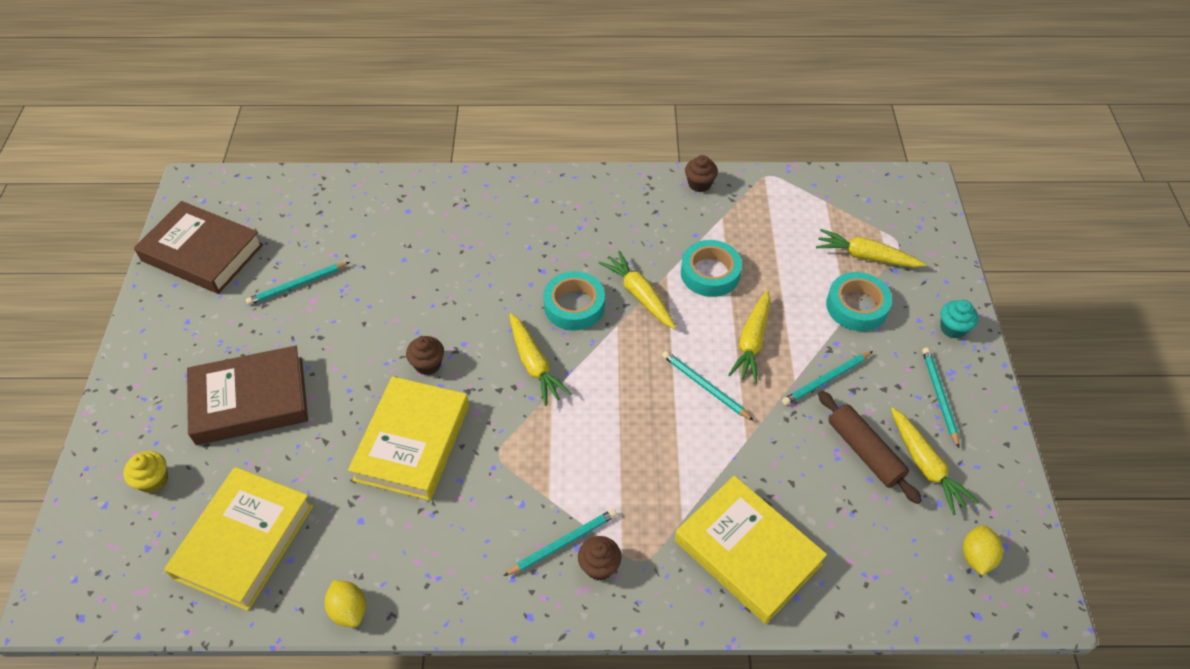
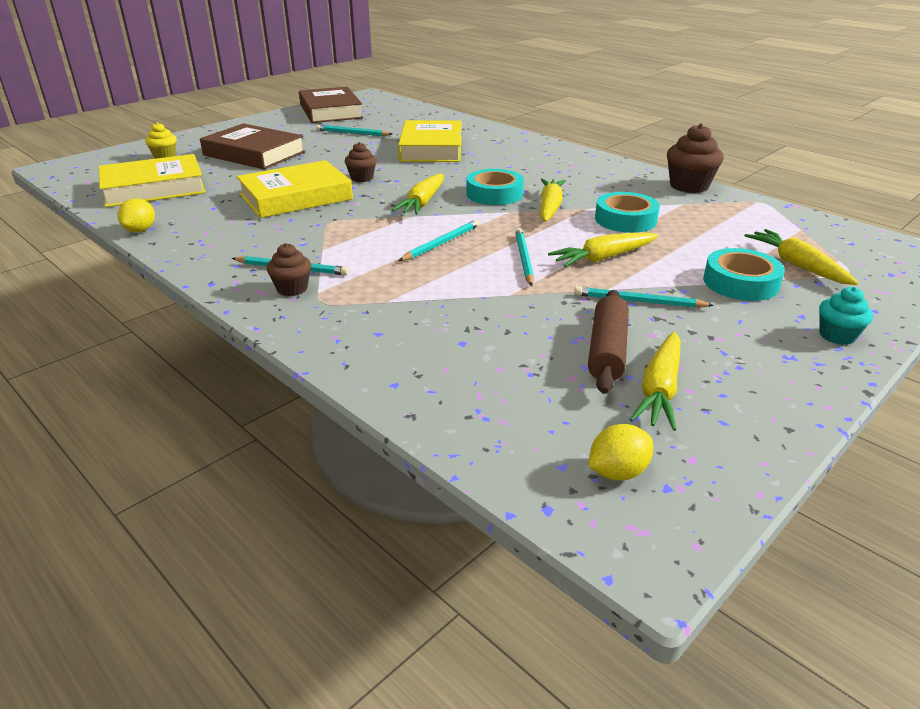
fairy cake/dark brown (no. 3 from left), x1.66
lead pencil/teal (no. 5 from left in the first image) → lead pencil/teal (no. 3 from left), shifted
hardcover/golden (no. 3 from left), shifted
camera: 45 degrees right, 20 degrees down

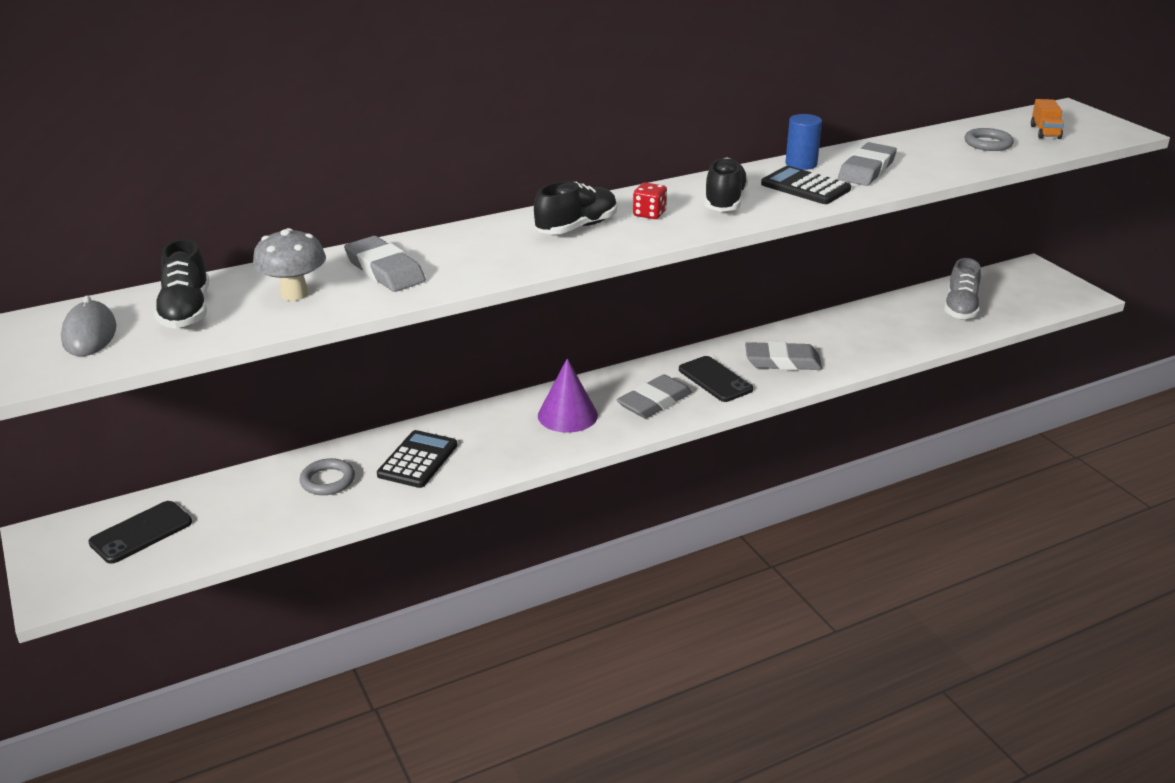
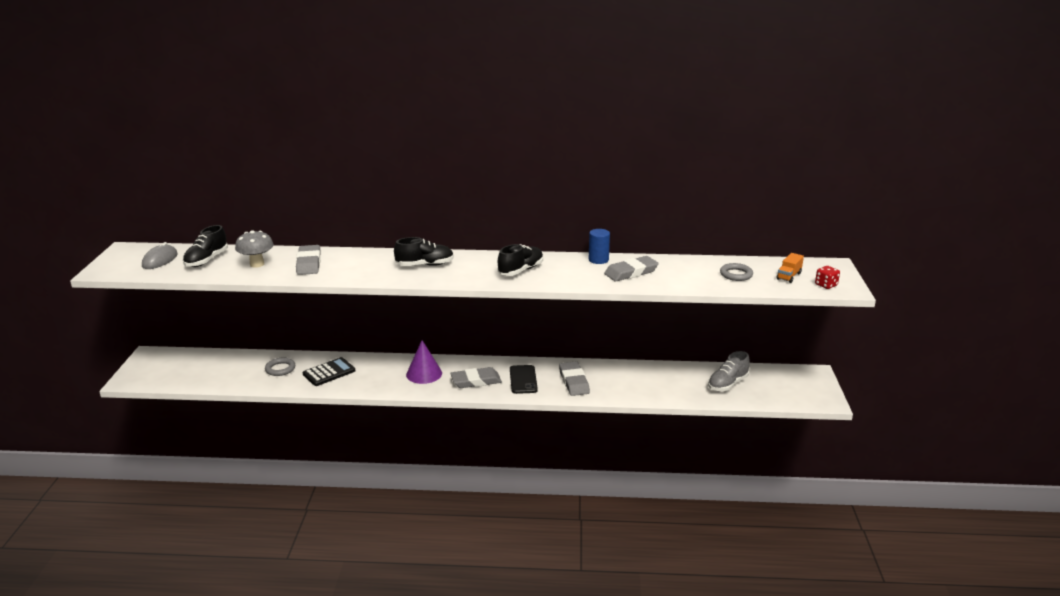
adding machine/black (no. 2 from left) → -
dice/crimson, shifted
gum eraser/gray (no. 3 from left), 45 degrees clockwise
mobile phone/black (no. 1 from left) → -
camera: 30 degrees right, 5 degrees down

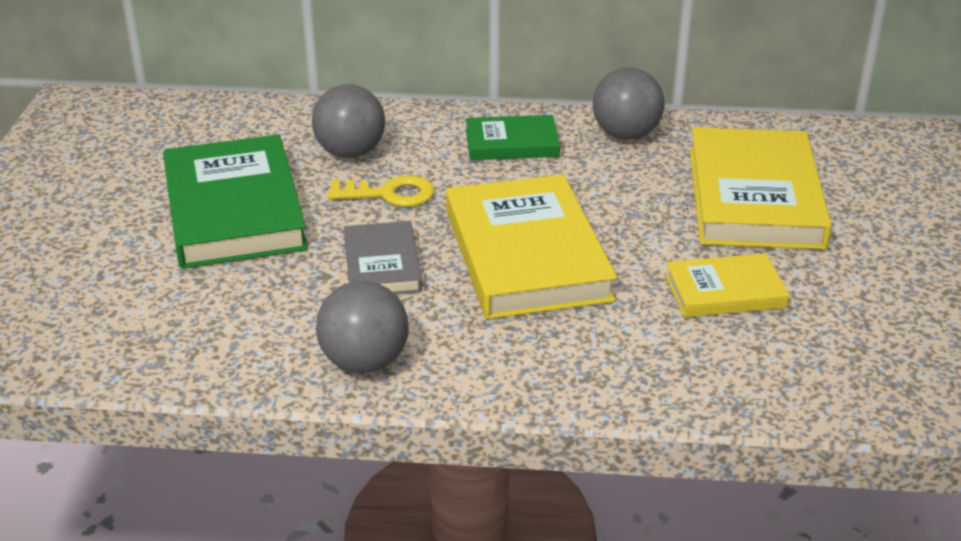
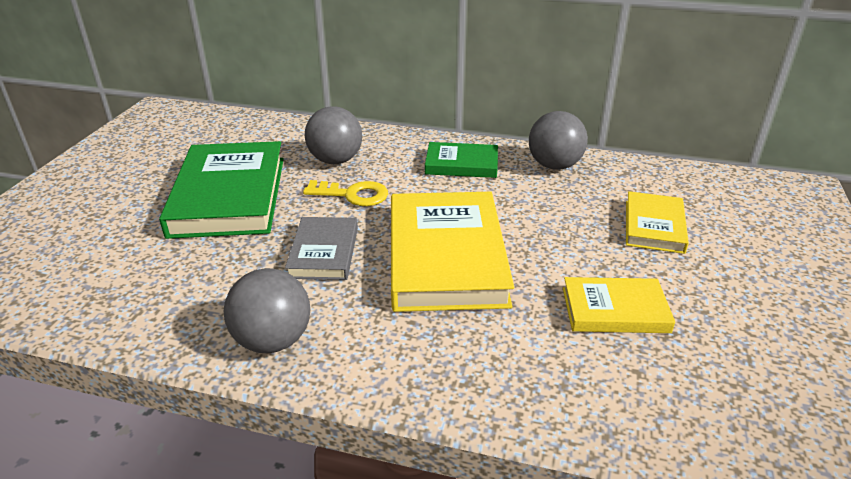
hardcover/golden (no. 3 from left), x0.54
camera: 10 degrees right, 0 degrees up

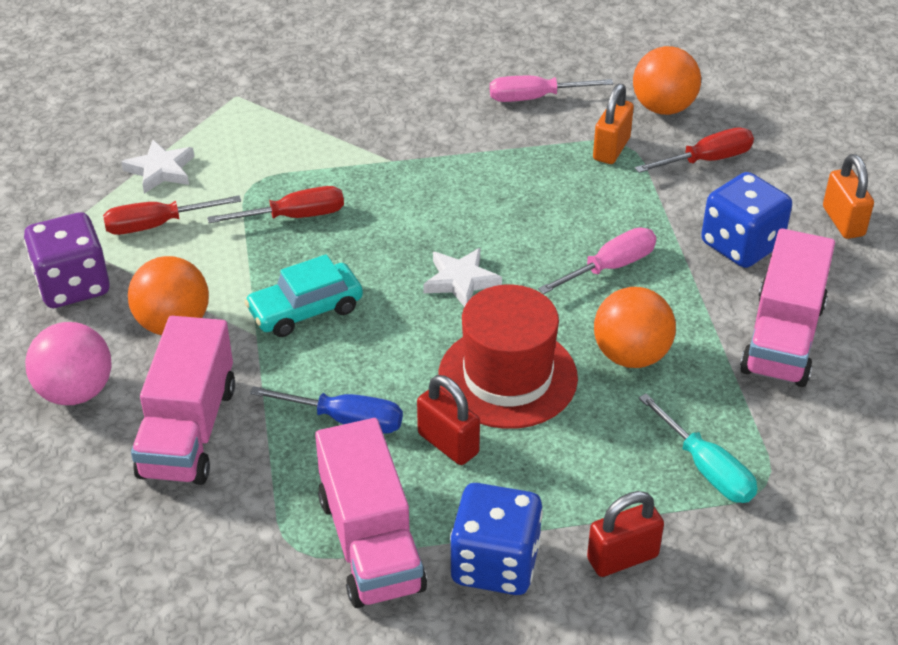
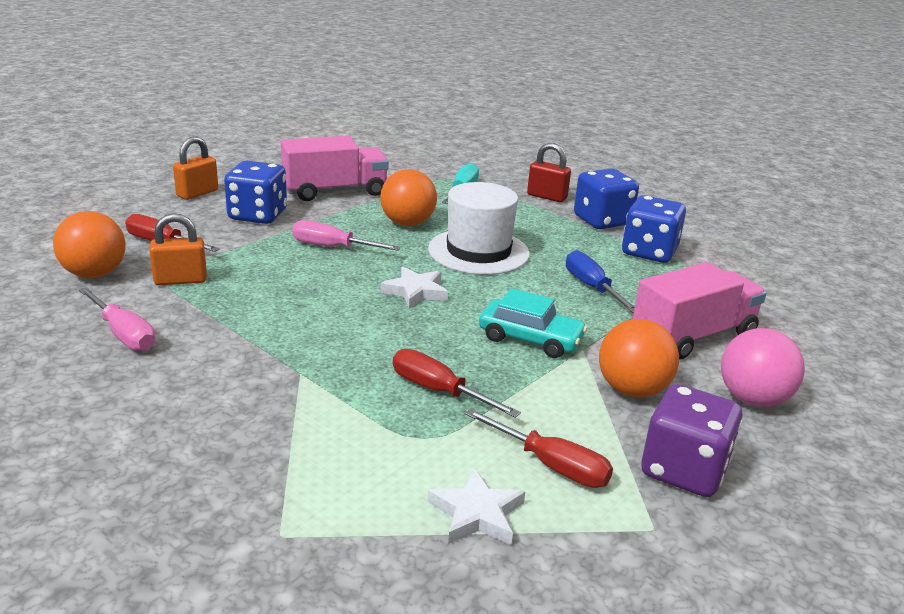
top hat/crimson → top hat/snow-white
lock/crimson (no. 1 from left) → -
toy truck/pink (no. 2 from left) → dice/royal blue (no. 3 from left)
camera: 130 degrees left, 15 degrees down

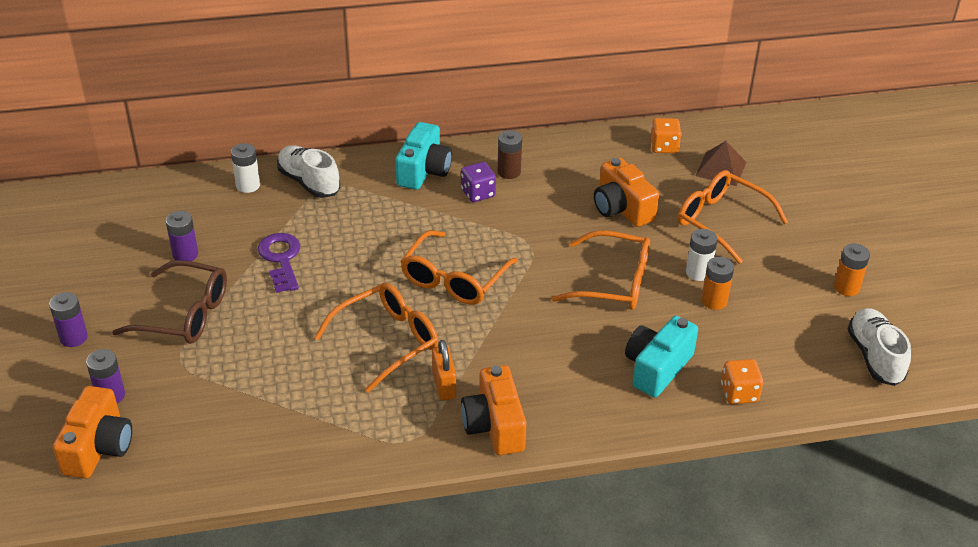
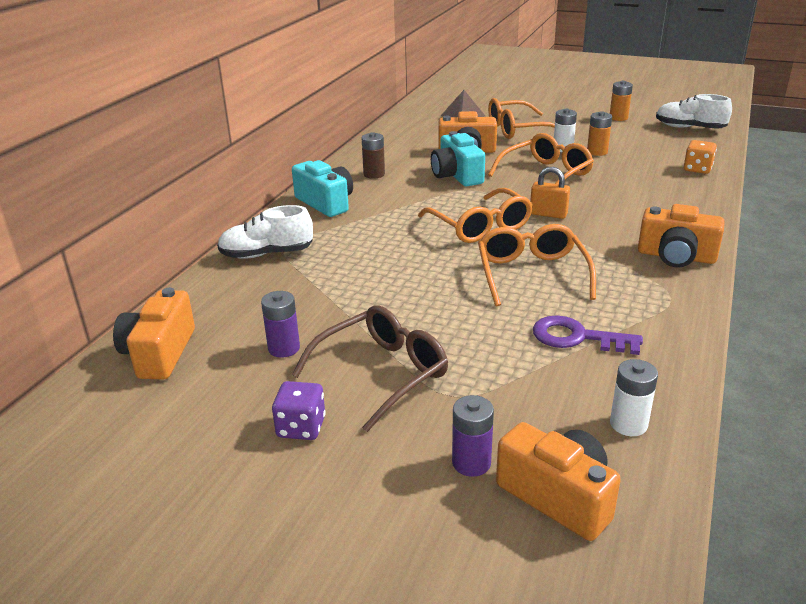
dice/bright orange (no. 1 from left) → -
battery/snow-white (no. 1 from left in the first image) → battery/snow-white (no. 2 from left), shifted
dice/royal purple, shifted
door key/royal purple, shifted
battery/royal purple (no. 1 from left) → -
photo camera/teal (no. 2 from left), shifted
lock/bright orange, shifted
- → photo camera/bright orange (no. 1 from left)
camera: 55 degrees left, 10 degrees down

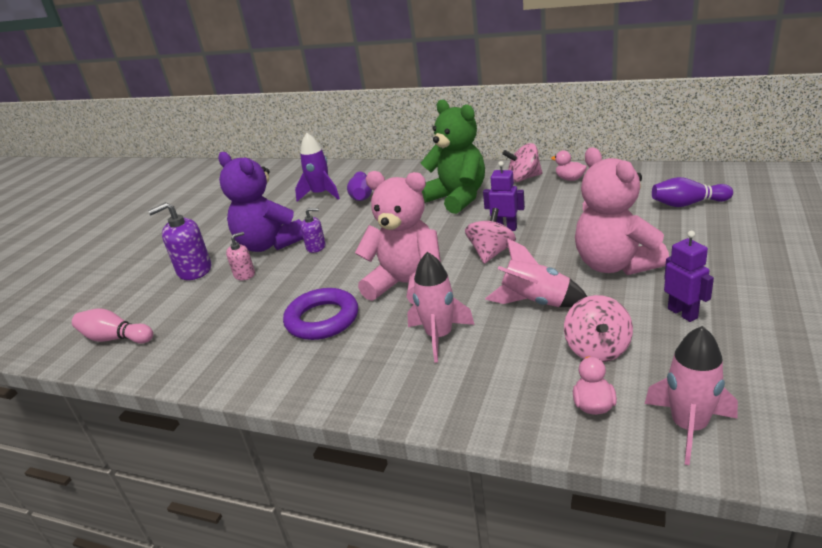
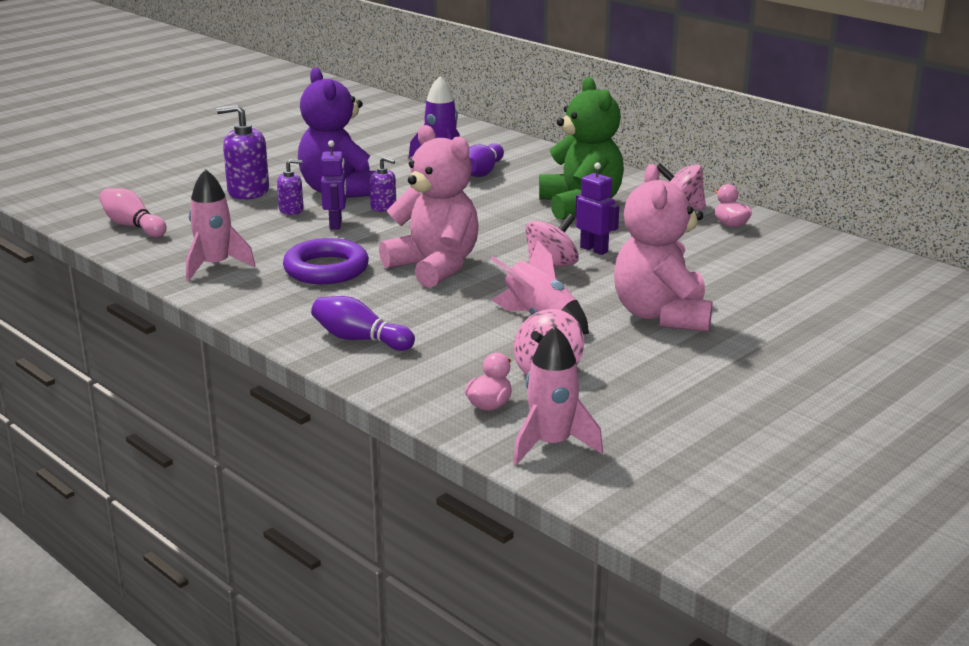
tenpin/royal purple (no. 2 from left in the first image) → tenpin/royal purple (no. 1 from left), shifted
toy robot/royal purple (no. 2 from left in the first image) → toy robot/royal purple (no. 1 from left), shifted
soap dispenser/pink → soap dispenser/royal purple (no. 2 from left)
spaceship/pink (no. 1 from left), shifted
camera: 20 degrees right, 5 degrees down

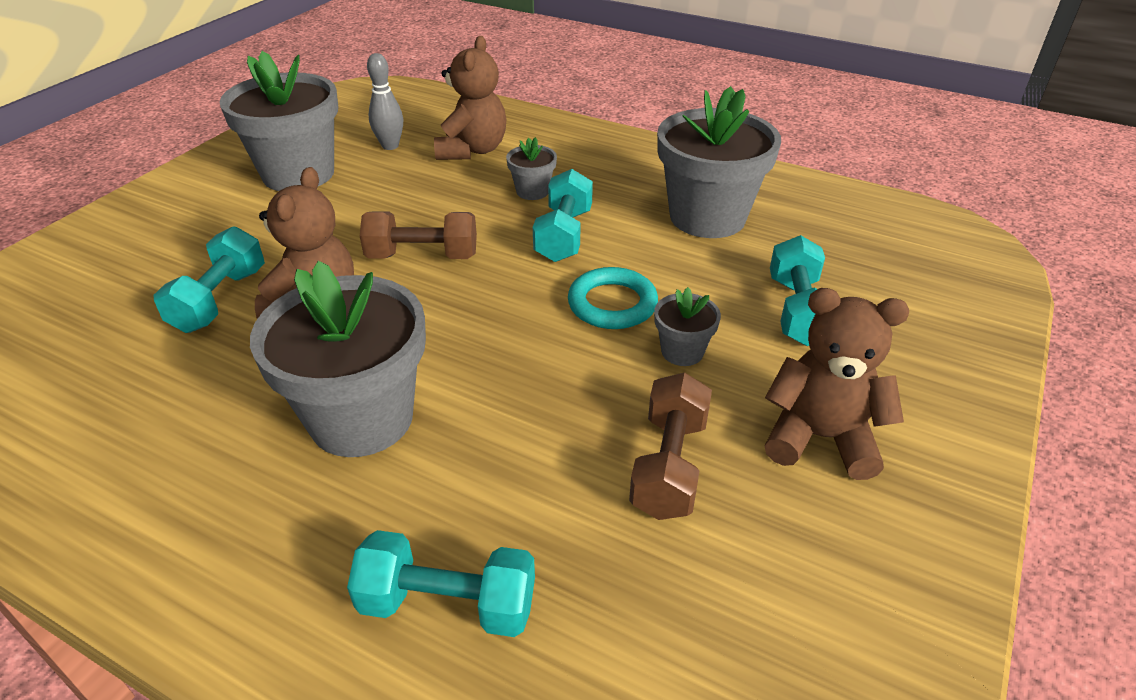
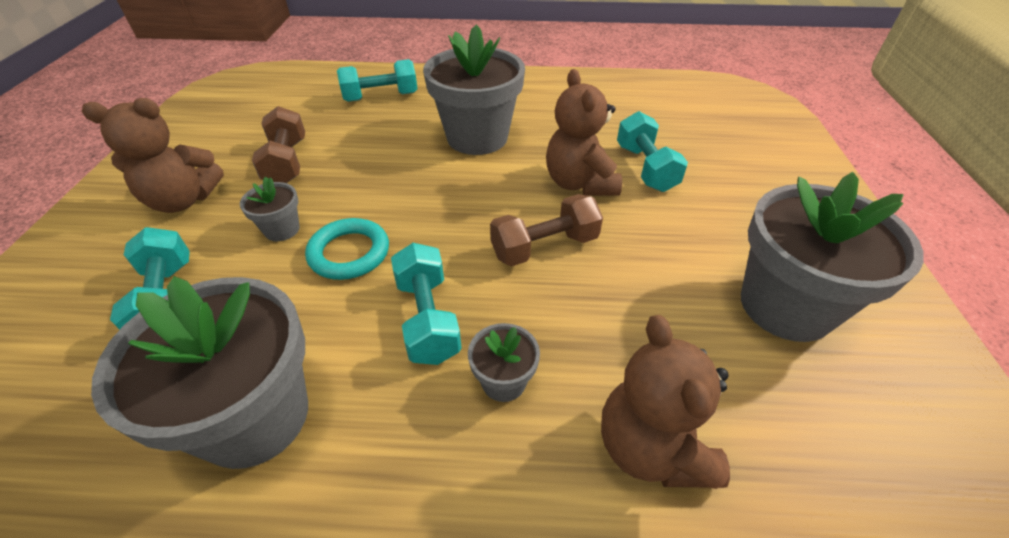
tenpin/gray → -
camera: 155 degrees right, 5 degrees up

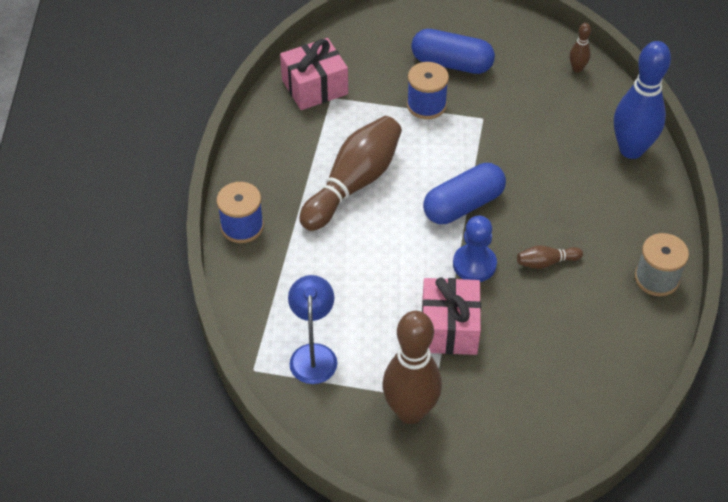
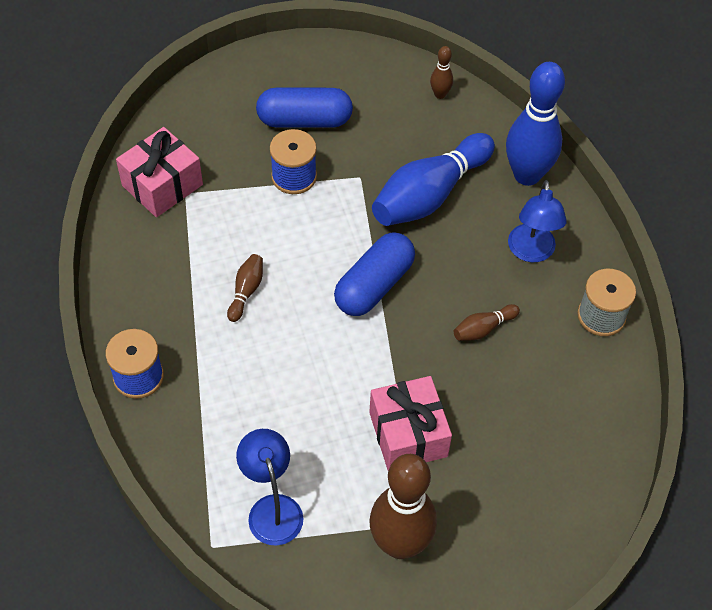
tenpin/dark brown (no. 1 from left), x0.44
chess pawn/royal blue → -
- → tenpin/royal blue (no. 1 from left)
- → reading lamp/royal blue (no. 2 from left)
camera: 20 degrees left, 5 degrees up

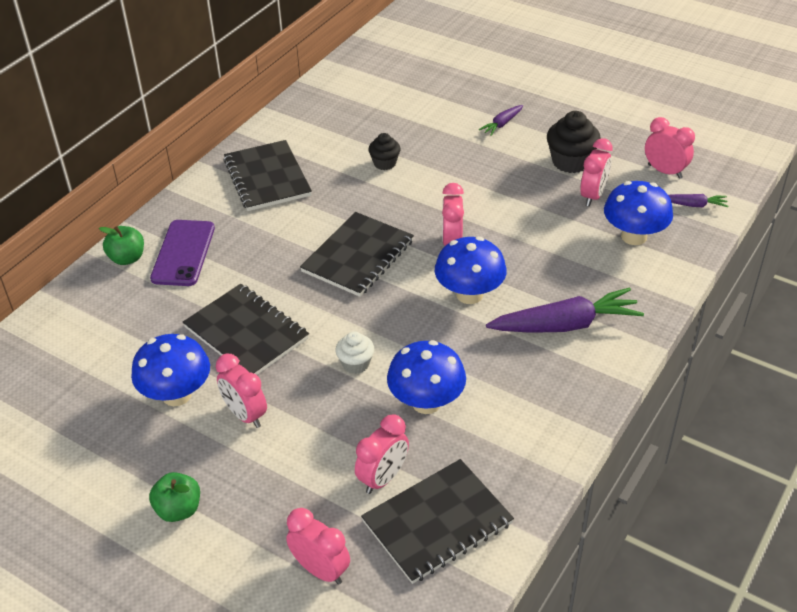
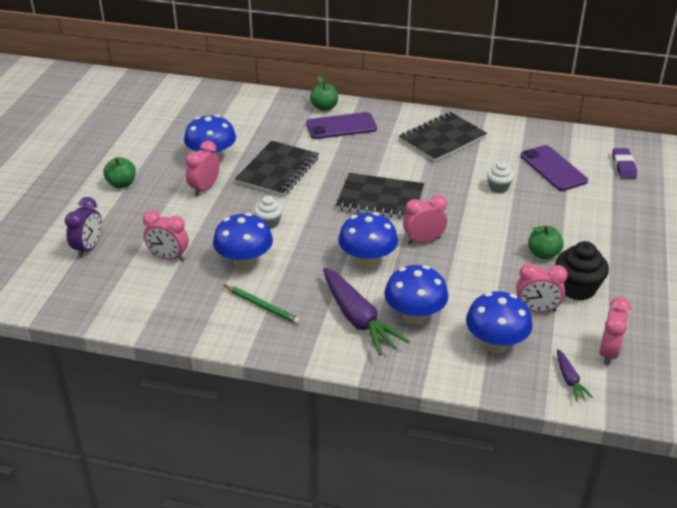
carrot/royal purple (no. 1 from left) → -
fairy cake/black (no. 1 from left) → fairy cake/snow-white (no. 2 from left)
exercise book/black (no. 4 from left) → -
clock/pink (no. 2 from left) → clock/royal purple
- → mobile phone/royal purple (no. 2 from left)
- → gum eraser/royal purple
- → toy apple/green (no. 3 from left)
- → toadstool/royal blue (no. 4 from left)
- → lead pencil/green
camera: 70 degrees right, 5 degrees down

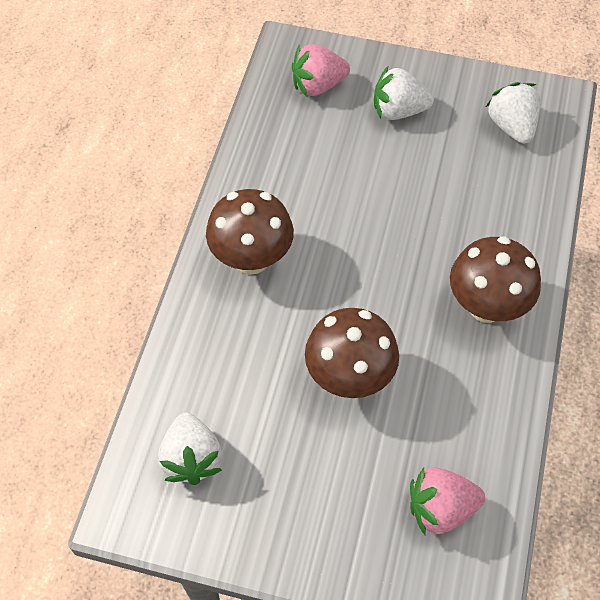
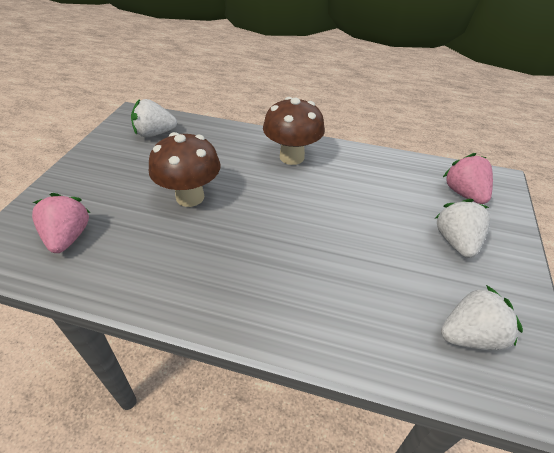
toadstool/dark brown (no. 3 from left) → -
camera: 90 degrees right, 15 degrees down

